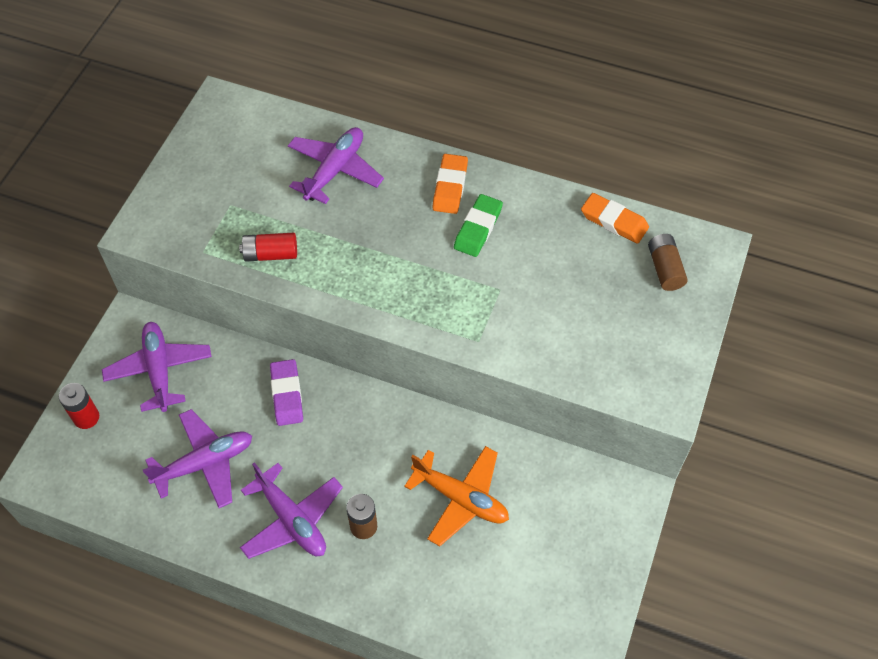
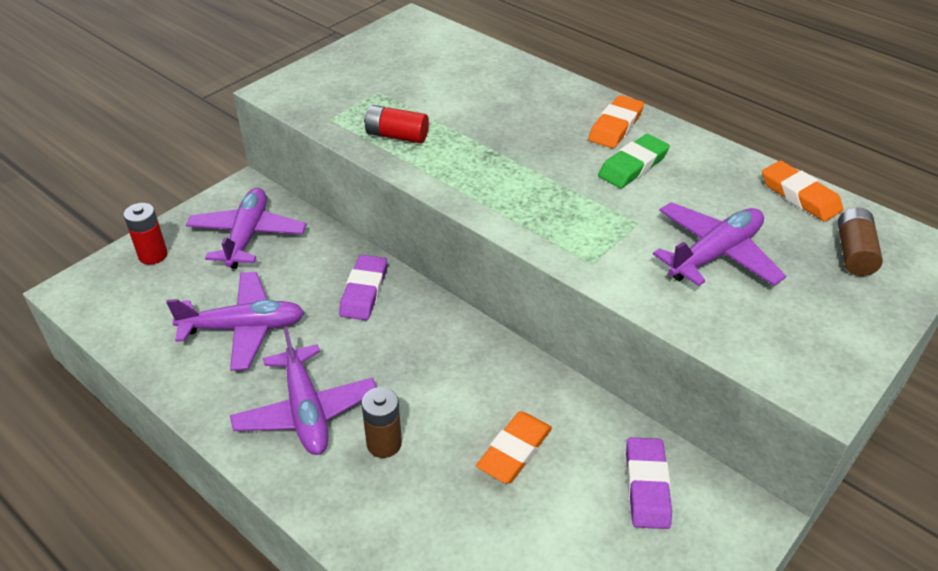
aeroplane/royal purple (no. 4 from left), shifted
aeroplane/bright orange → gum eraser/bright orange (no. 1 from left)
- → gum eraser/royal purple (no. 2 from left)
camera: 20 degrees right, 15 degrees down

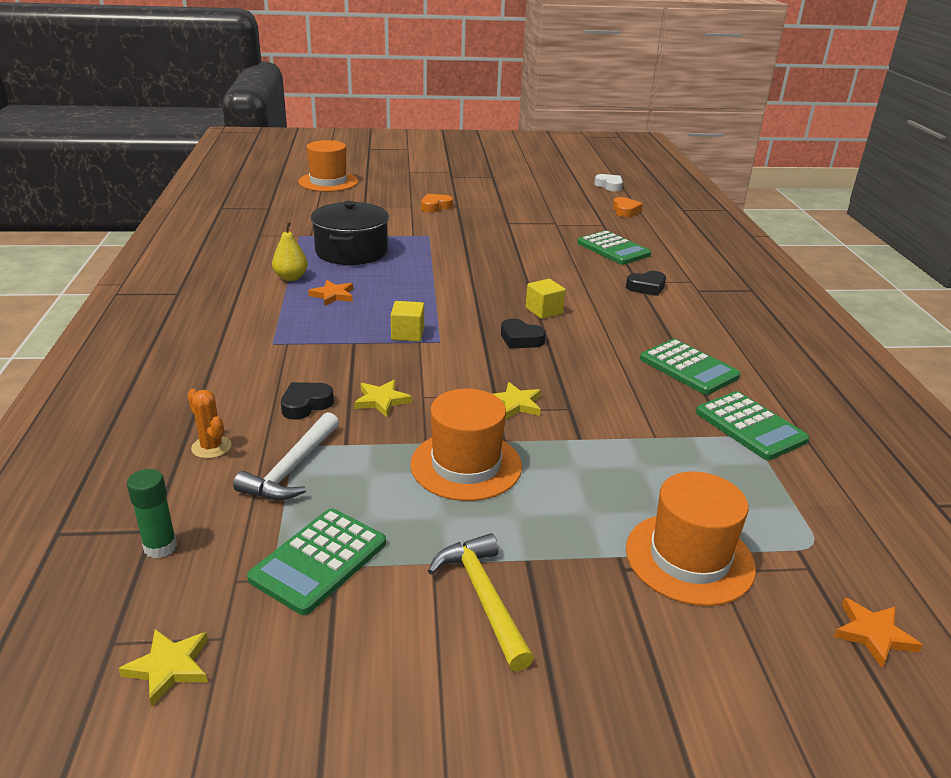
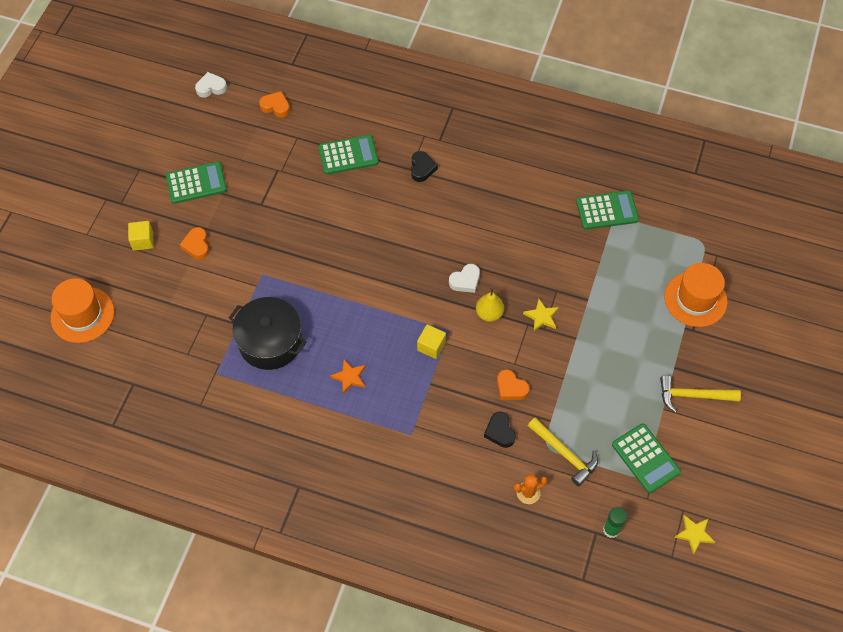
pear fruit/golden, shifted
block/golden (no. 2 from left in the first image) → block/golden (no. 1 from left), shifted
love heart/black (no. 2 from left) → love heart/snow-white (no. 2 from left)
adding machine/green (no. 3 from left in the first image) → adding machine/green (no. 1 from left), shifted
star/golden (no. 2 from left) → love heart/bright orange (no. 3 from left)
top hat/bright orange (no. 2 from left) → -
carpenter's hammer/snow-white → carpenter's hammer/golden (no. 1 from left)
star/bright orange (no. 2 from left) → -
camera: 65 degrees left, 30 degrees up

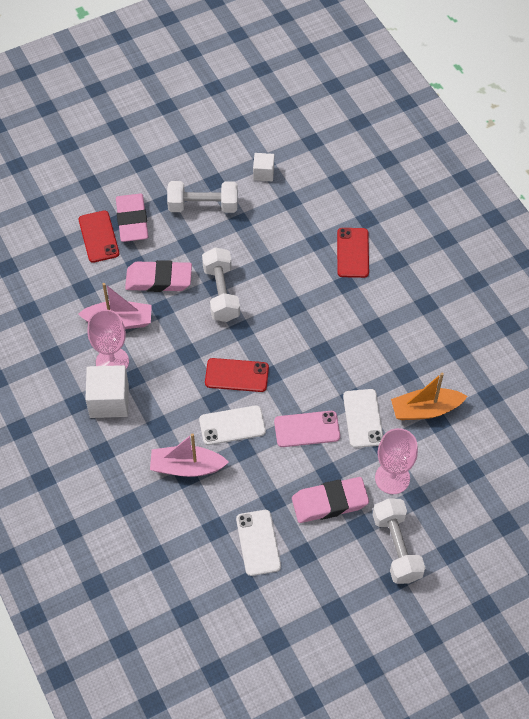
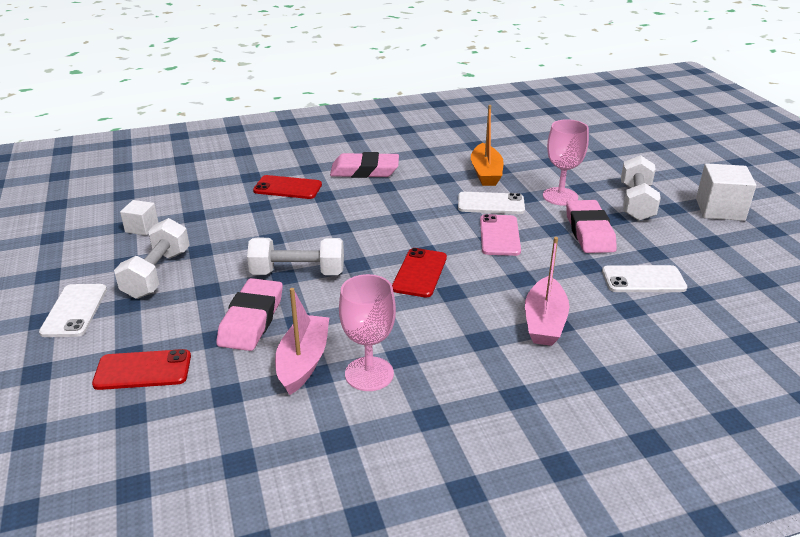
gum eraser/pink (no. 1 from left in the first image) → gum eraser/pink (no. 2 from left), shifted
block/snow-white (no. 1 from left in the first image) → block/snow-white (no. 2 from left), shifted
mobile phone/snow-white (no. 1 from left), shifted
dumbbell/snow-white (no. 3 from left), 75 degrees counterclockwise
camera: 80 degrees left, 25 degrees down

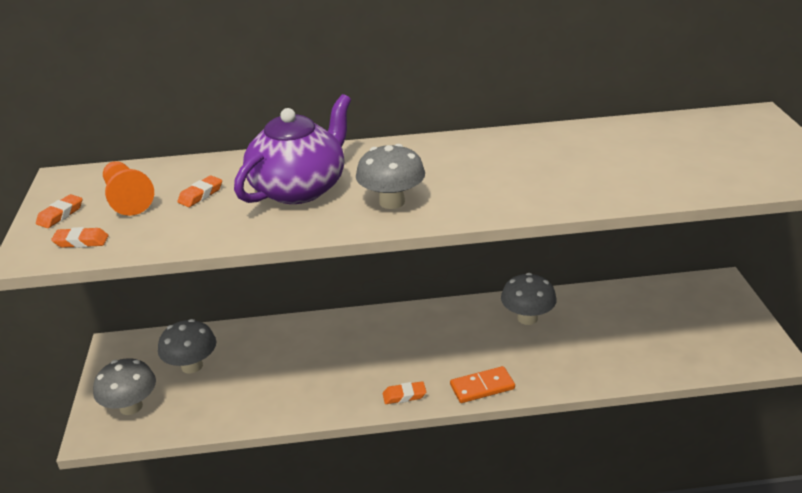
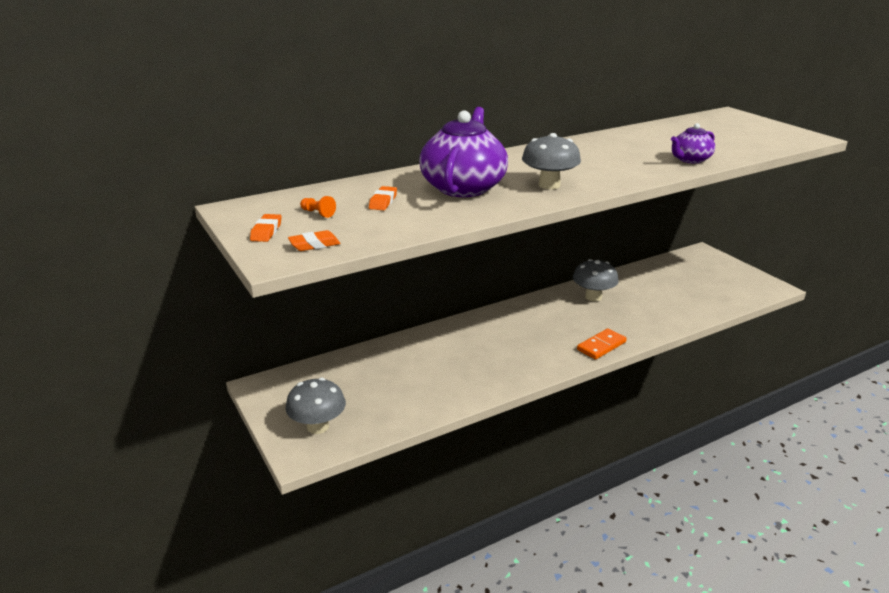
chess pawn/bright orange, x0.50
toadstool/gray (no. 2 from left) → -
gum eraser/bright orange (no. 4 from left) → -
- → china teapot/royal purple (no. 2 from left)
camera: 25 degrees left, 5 degrees down

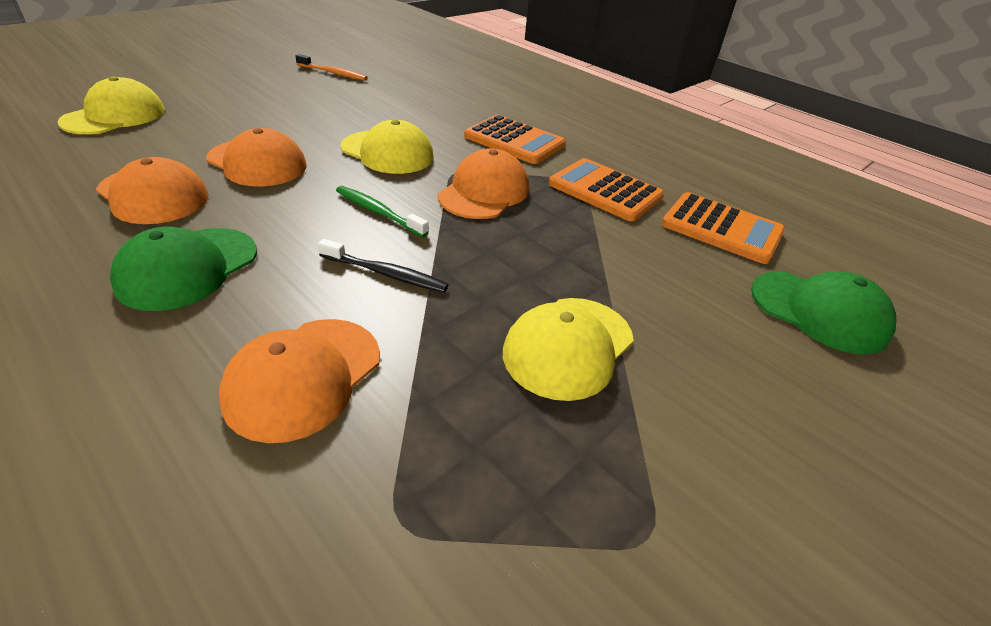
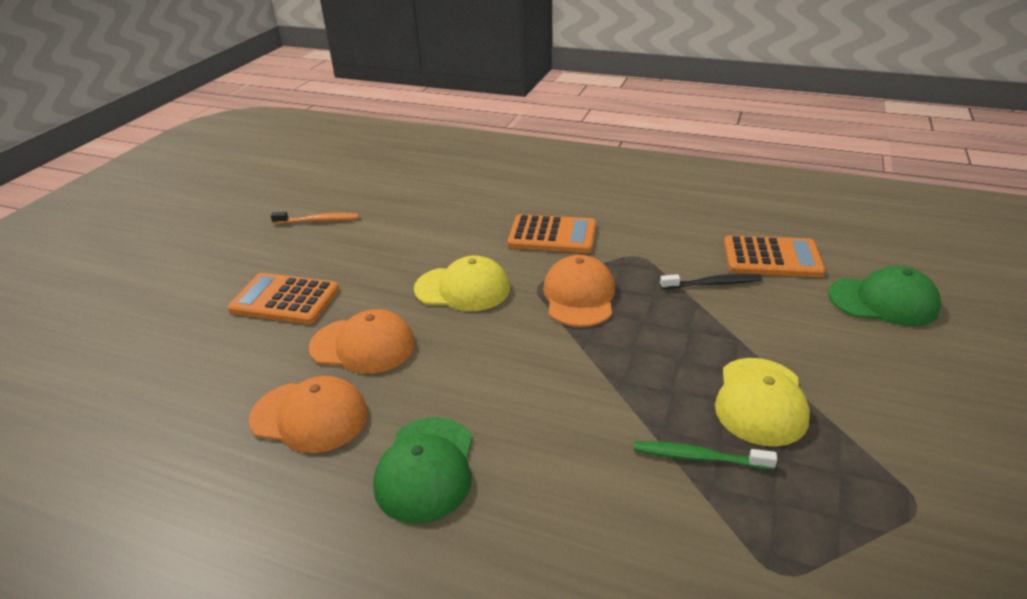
baseball cap/golden (no. 1 from left) → -
adding machine/bright orange (no. 2 from left in the first image) → adding machine/bright orange (no. 1 from left), shifted
dental brush/green, shifted
dental brush/black, shifted
baseball cap/bright orange (no. 3 from left) → -
camera: 20 degrees left, 5 degrees down

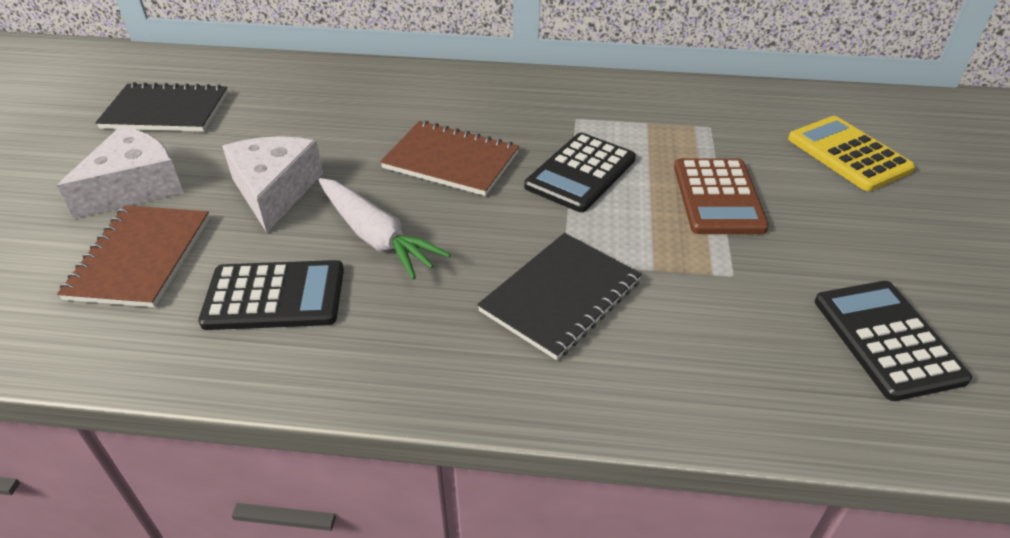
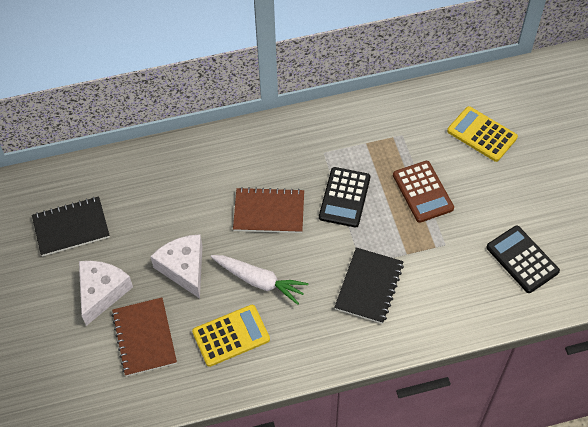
adding machine/black (no. 1 from left) → adding machine/golden (no. 1 from left)
camera: 20 degrees left, 15 degrees up

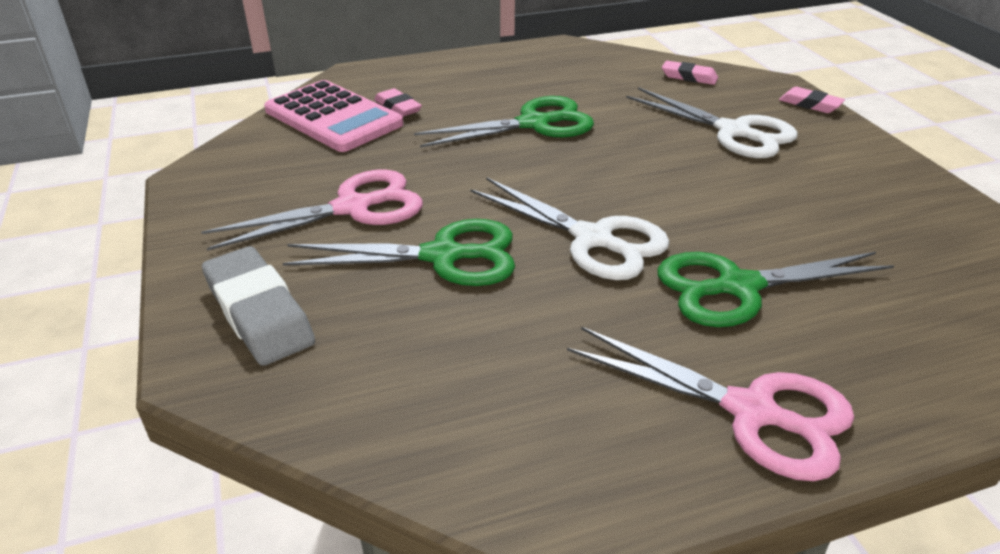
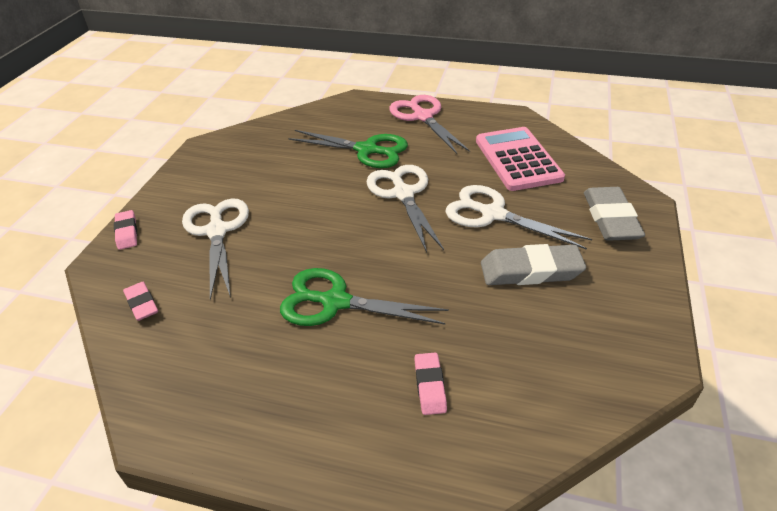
adding machine/pink, shifted
shears/pink (no. 1 from left) → gum eraser/gray (no. 1 from left)
shears/green (no. 1 from left) → shears/snow-white (no. 3 from left)
camera: 145 degrees left, 5 degrees up

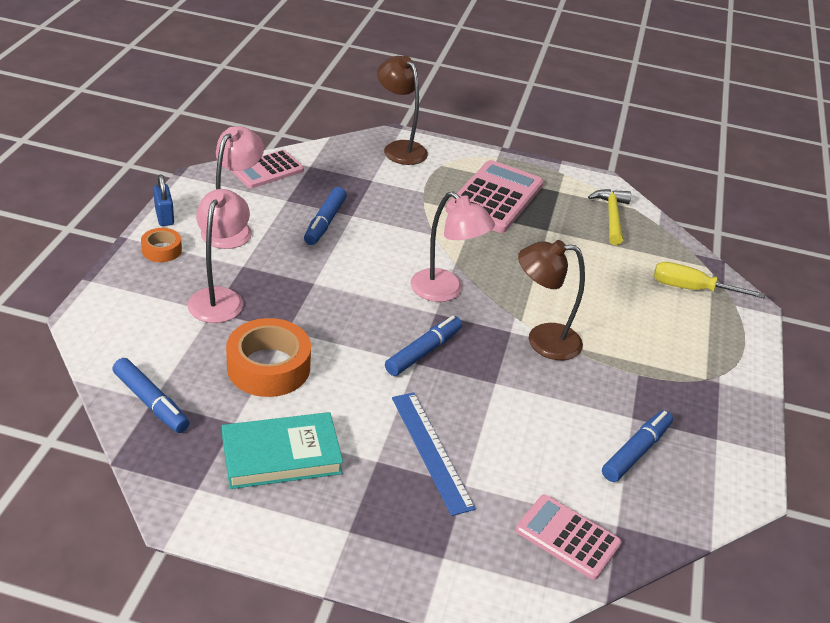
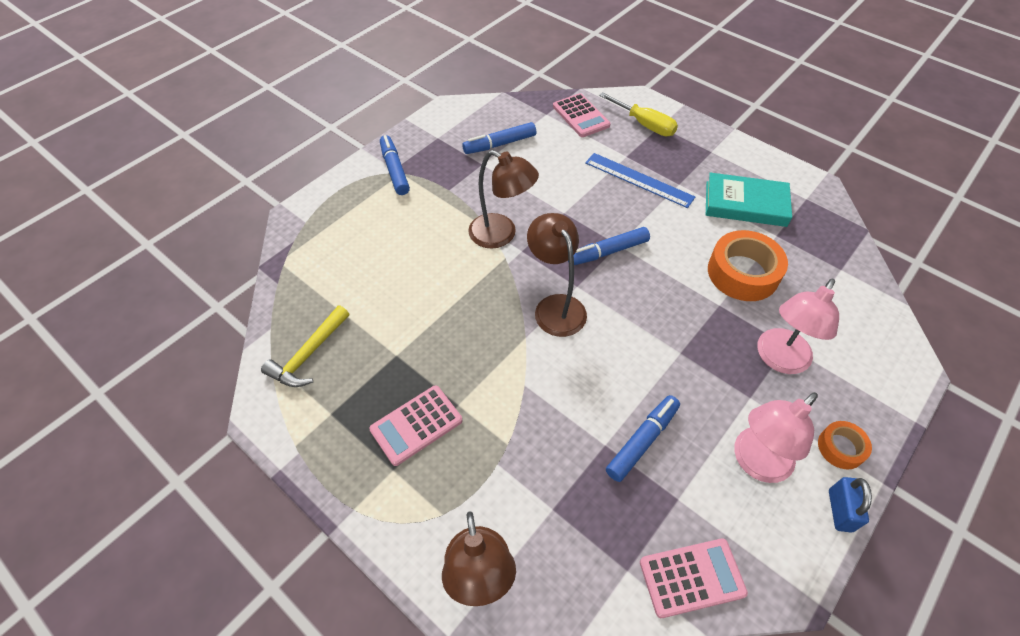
adding machine/pink (no. 2 from left in the first image) → adding machine/pink (no. 1 from left), x0.62
reading lamp/pink (no. 3 from left) → reading lamp/dark brown (no. 3 from left)
hand screwdriver/golden, shifted
marker pen/royal blue (no. 1 from left), shifted
measuring stick/royal blue, 60 degrees counterclockwise
camera: 150 degrees left, 15 degrees up

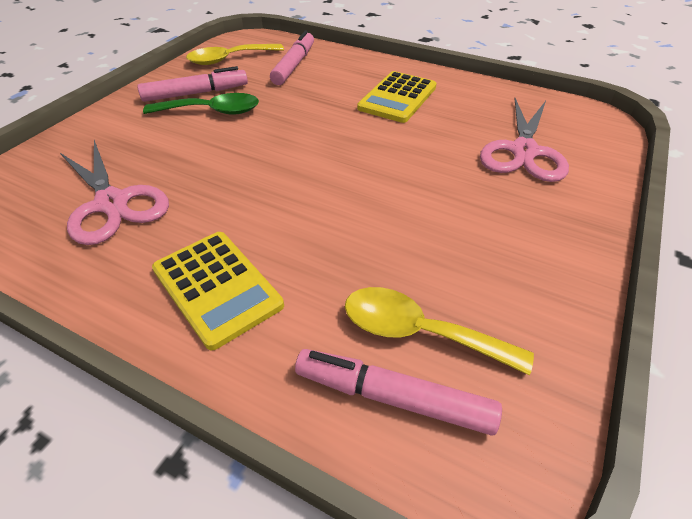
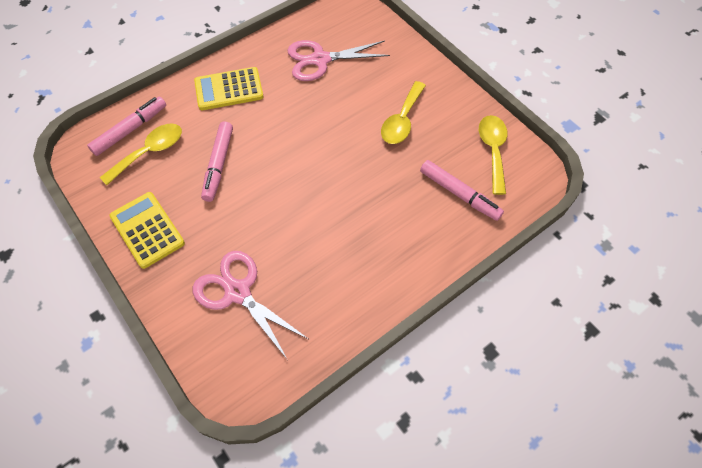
marker pen/pink (no. 1 from left in the first image) → marker pen/pink (no. 2 from left), shifted
adding machine/golden (no. 2 from left in the first image) → adding machine/golden (no. 1 from left), shifted
teaspoon/green → teaspoon/golden (no. 2 from left)
camera: 115 degrees right, 15 degrees up

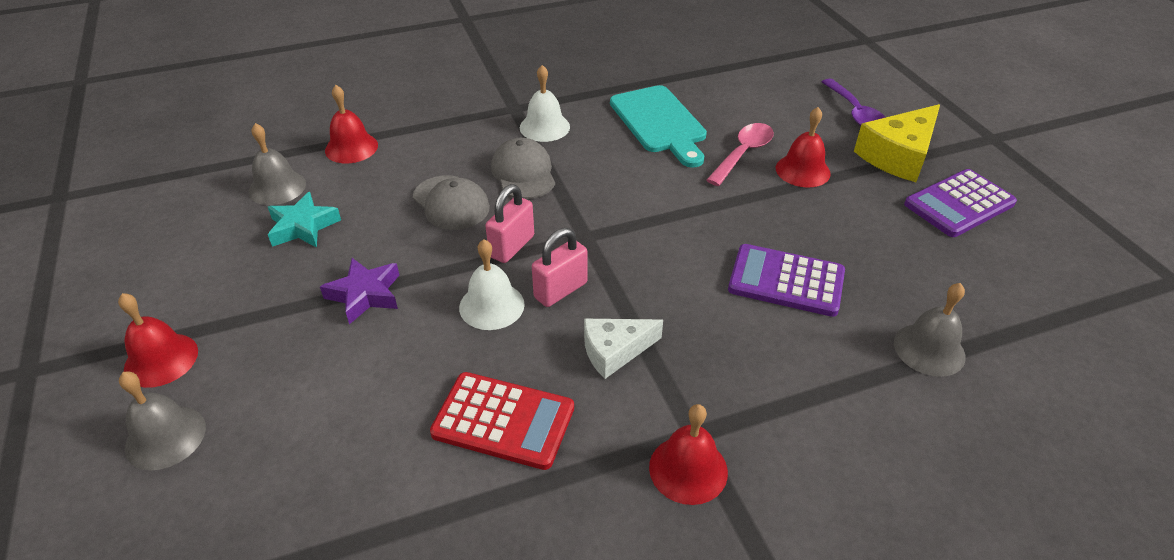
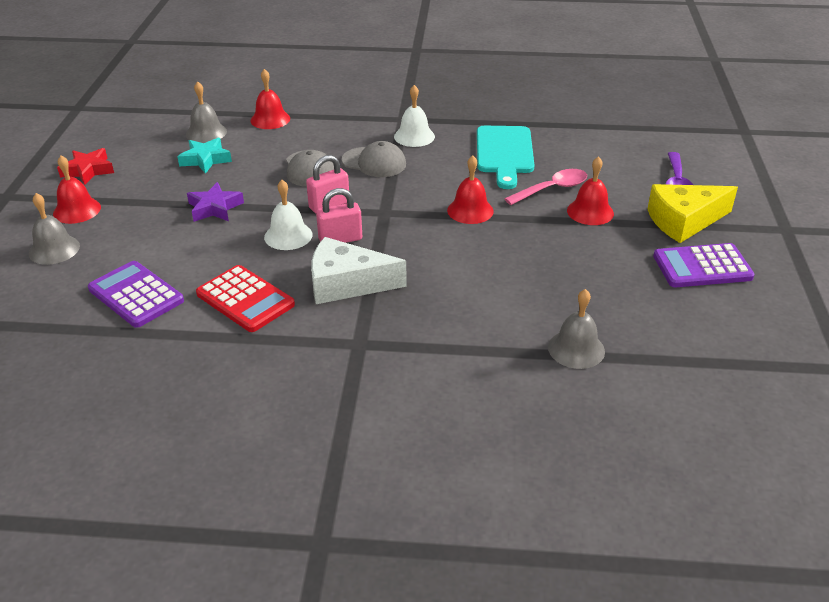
baseball cap/gray (no. 2 from left), 105 degrees clockwise
adding machine/royal purple (no. 1 from left), shifted
cheese wedge/snow-white, x1.56
school bell/crimson (no. 3 from left), shifted
- → star/crimson
camera: 25 degrees right, 5 degrees down

